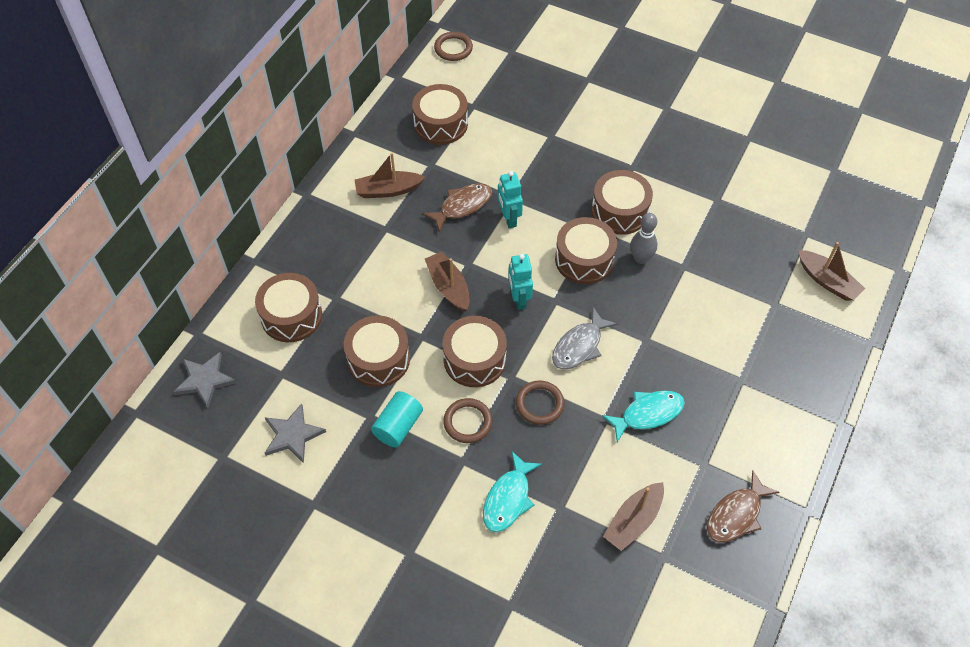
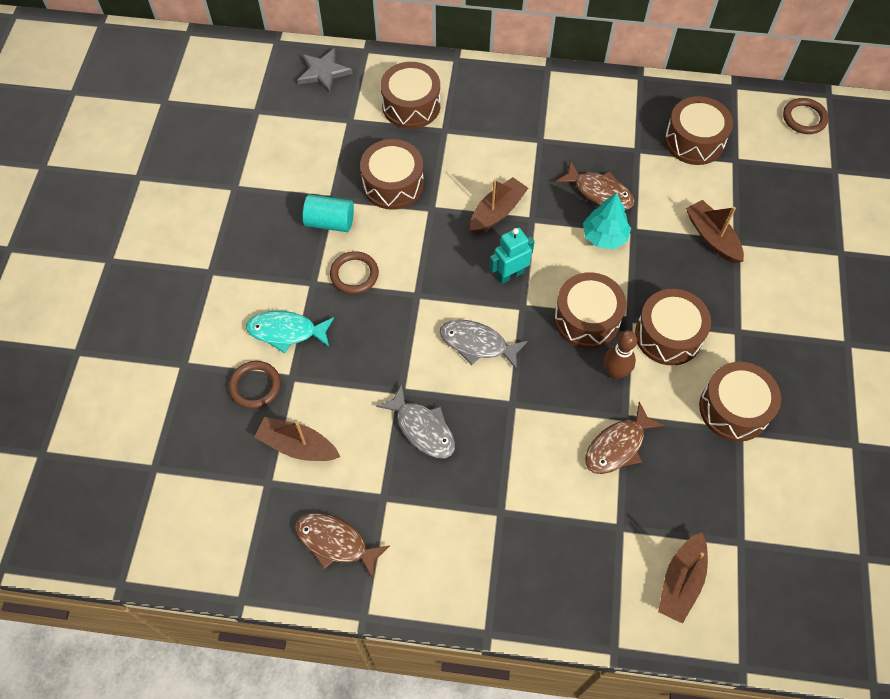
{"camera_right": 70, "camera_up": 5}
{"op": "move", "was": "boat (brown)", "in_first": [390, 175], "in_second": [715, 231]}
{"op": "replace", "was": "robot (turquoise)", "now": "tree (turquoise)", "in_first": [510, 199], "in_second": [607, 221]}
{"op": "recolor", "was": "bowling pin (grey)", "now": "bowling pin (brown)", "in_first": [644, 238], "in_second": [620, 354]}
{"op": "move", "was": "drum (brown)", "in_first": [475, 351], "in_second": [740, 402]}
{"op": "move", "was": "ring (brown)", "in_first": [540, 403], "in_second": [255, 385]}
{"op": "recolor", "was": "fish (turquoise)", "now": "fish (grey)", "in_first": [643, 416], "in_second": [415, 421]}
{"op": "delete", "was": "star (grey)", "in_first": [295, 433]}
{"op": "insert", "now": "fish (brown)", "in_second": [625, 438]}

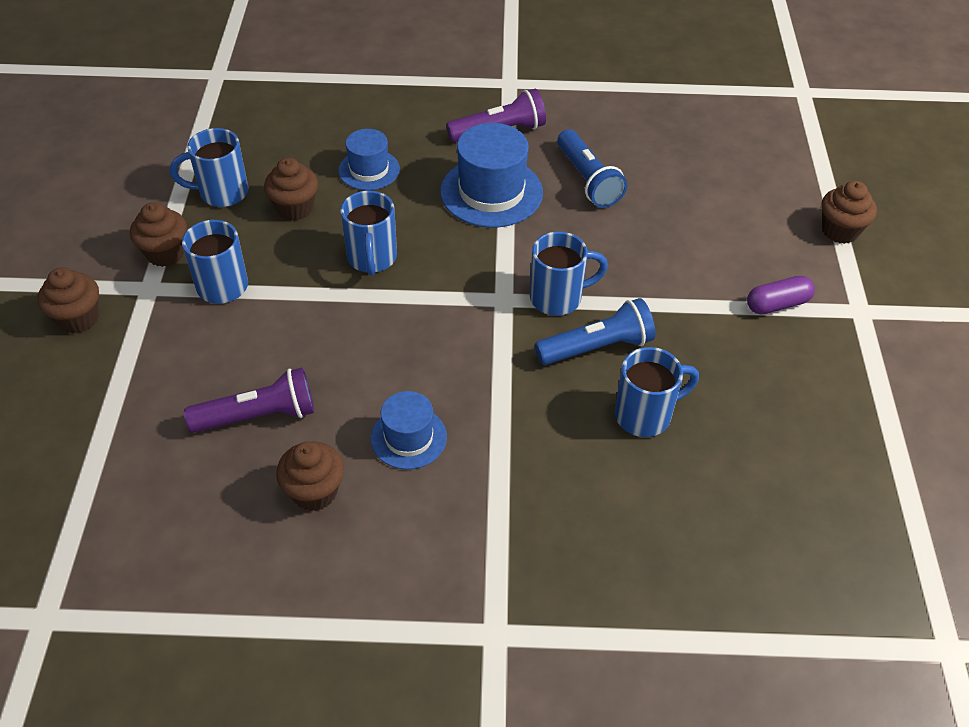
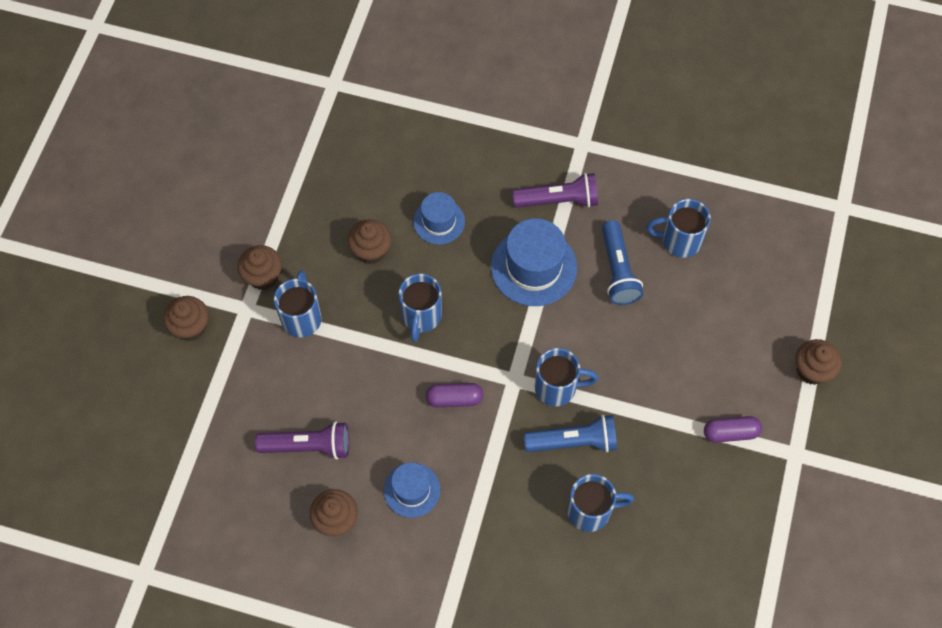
{"camera_right": 15, "camera_up": 15}
{"op": "move", "was": "mug (blue)", "in_first": [209, 167], "in_second": [678, 228]}
{"op": "insert", "now": "capsule (purple)", "in_second": [454, 395]}

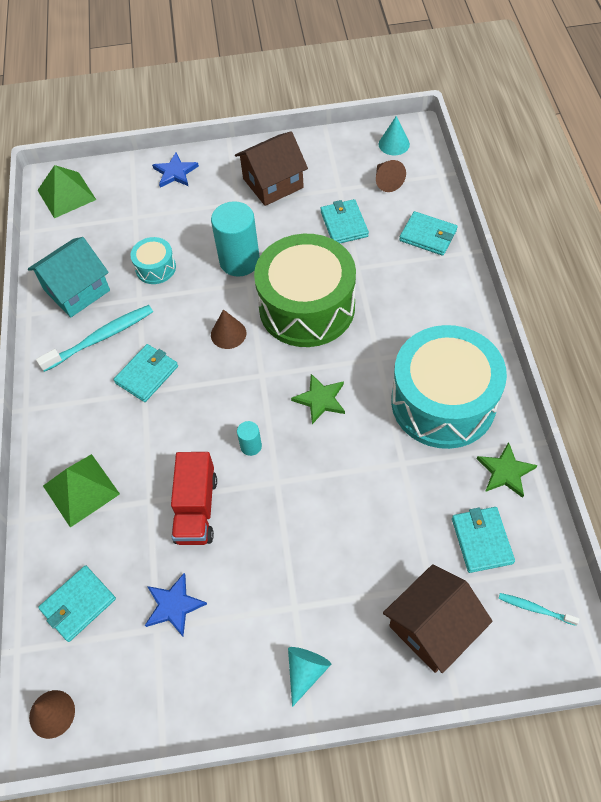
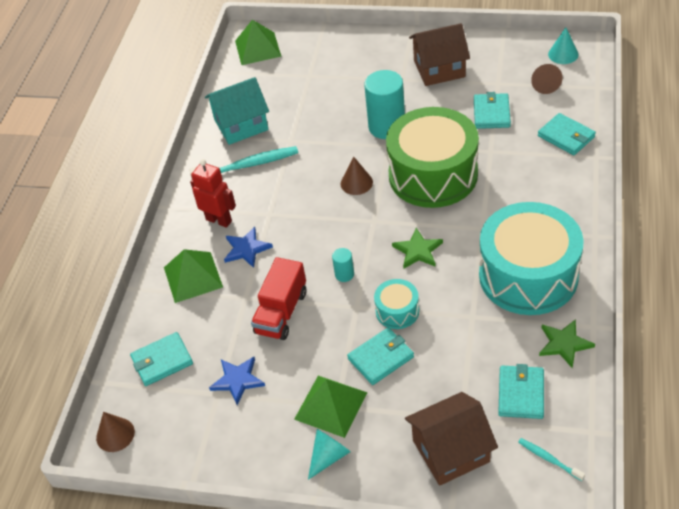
{"camera_right": 20, "camera_up": -10}
{"op": "move", "was": "star (blue)", "in_first": [175, 170], "in_second": [248, 247]}
{"op": "move", "was": "drum (turquoise)", "in_first": [153, 260], "in_second": [396, 304]}
{"op": "move", "was": "wallet (turquoise)", "in_first": [146, 373], "in_second": [380, 356]}
{"op": "insert", "now": "robot (red)", "in_second": [213, 193]}
{"op": "insert", "now": "pyramid (green)", "in_second": [331, 407]}

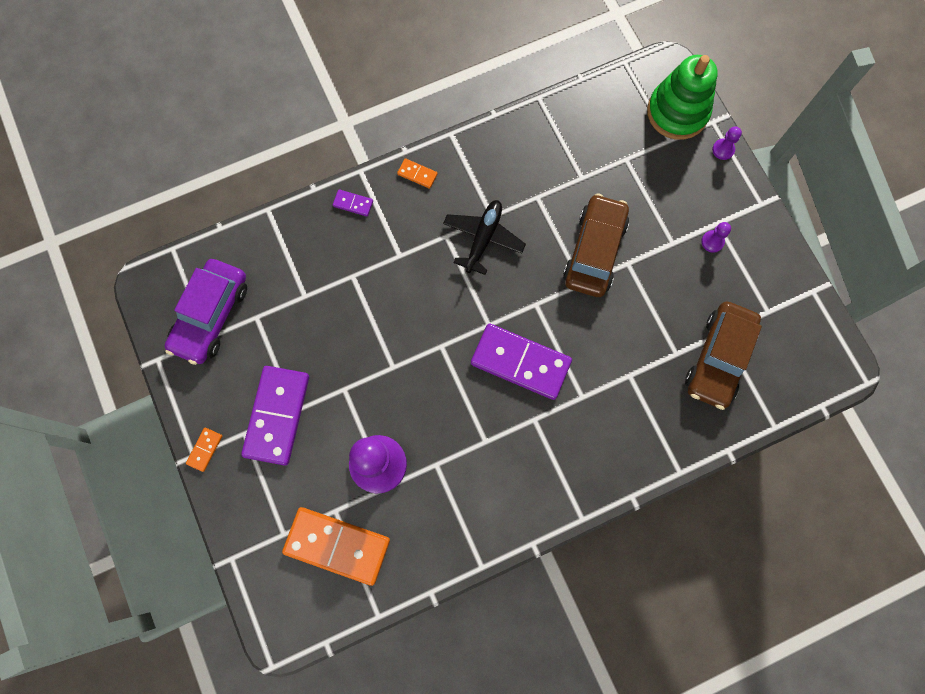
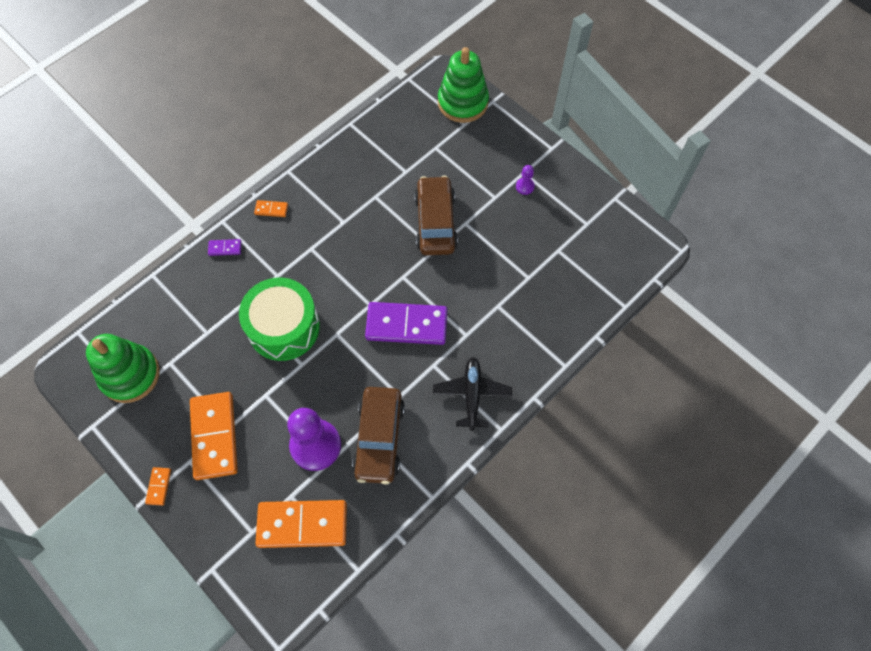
{"camera_right": -20, "camera_up": -10}
{"op": "delete", "was": "pawn (purple)", "in_first": [727, 143]}
{"op": "move", "was": "plane (black)", "in_first": [484, 237], "in_second": [472, 394]}
{"op": "replace", "was": "car (purple)", "now": "stacking toy (green)", "in_first": [206, 312], "in_second": [123, 368]}
{"op": "move", "was": "car (brown)", "in_first": [723, 356], "in_second": [378, 436]}
{"op": "recolor", "was": "domino (purple)", "now": "domino (orange)", "in_first": [275, 416], "in_second": [214, 436]}
{"op": "insert", "now": "drum (green)", "in_second": [279, 319]}

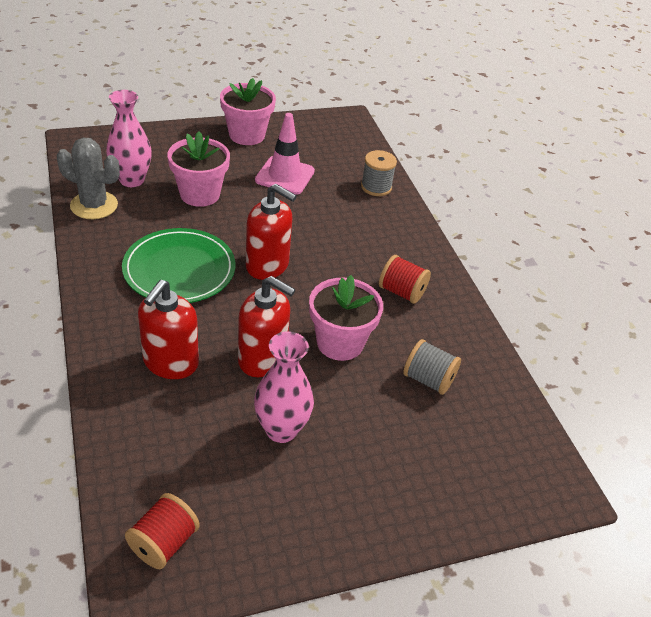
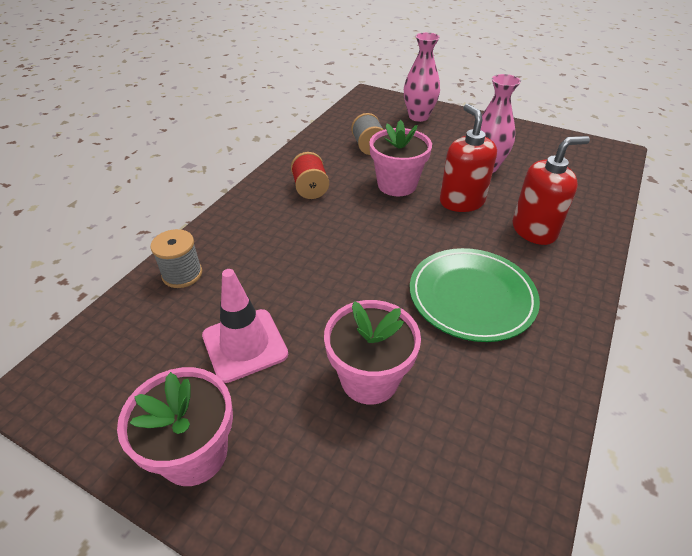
{"camera_right": -130, "camera_up": 0}
{"op": "move", "was": "vase (pink)", "in_first": [129, 138], "in_second": [422, 77]}
{"op": "delete", "was": "cactus (grey)", "in_first": [88, 178]}
{"op": "delete", "was": "soap dispenser (red)", "in_first": [271, 232]}
{"op": "delete", "was": "spool (red)", "in_first": [162, 531]}

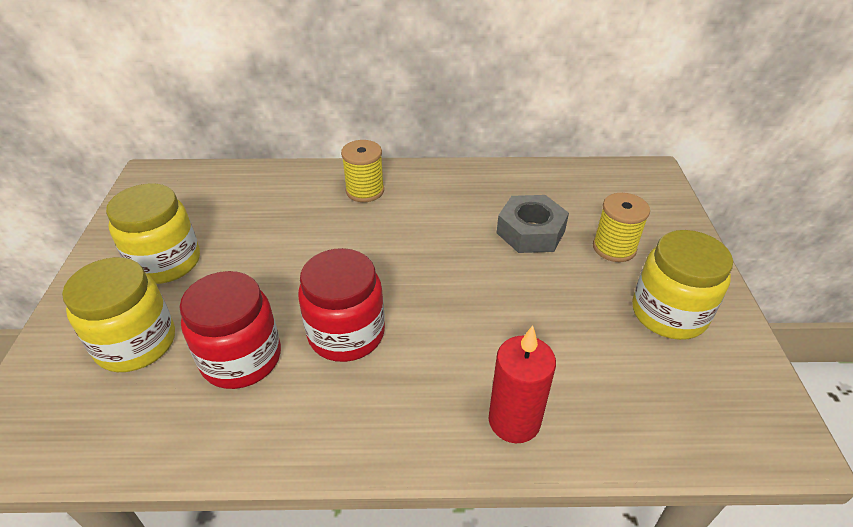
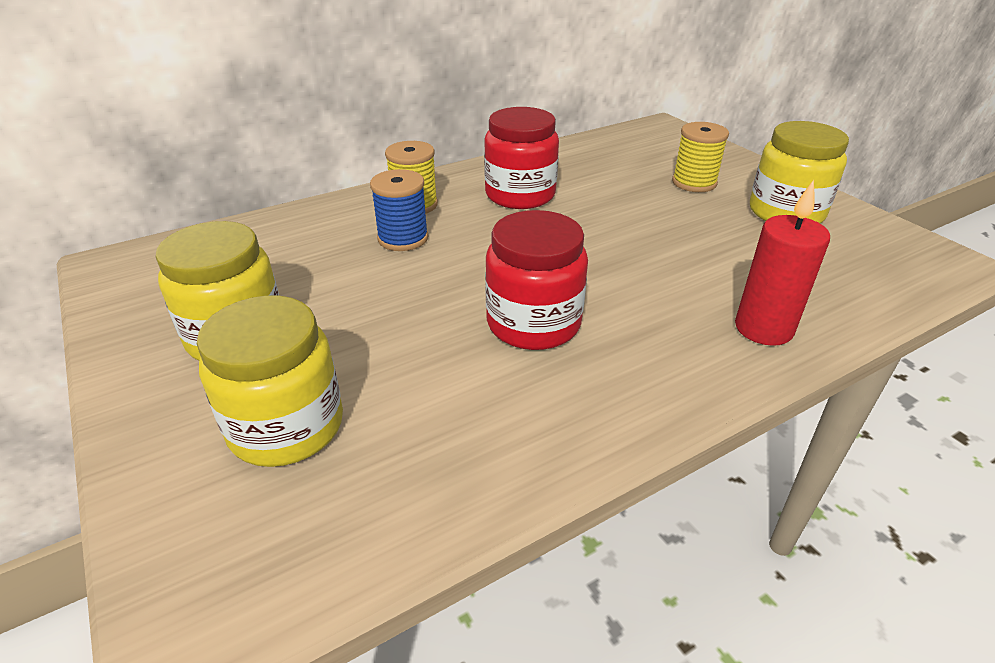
{"camera_right": -30, "camera_up": -5}
{"op": "delete", "was": "nut (grey)", "in_first": [533, 224]}
{"op": "move", "was": "jar (red)", "in_first": [230, 330], "in_second": [521, 158]}
{"op": "insert", "now": "spool (blue)", "in_second": [399, 210]}

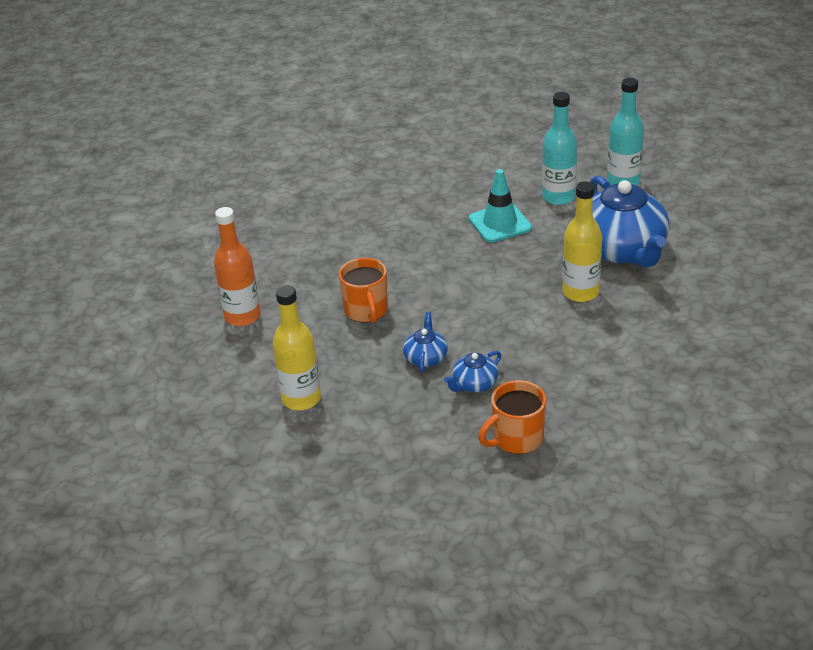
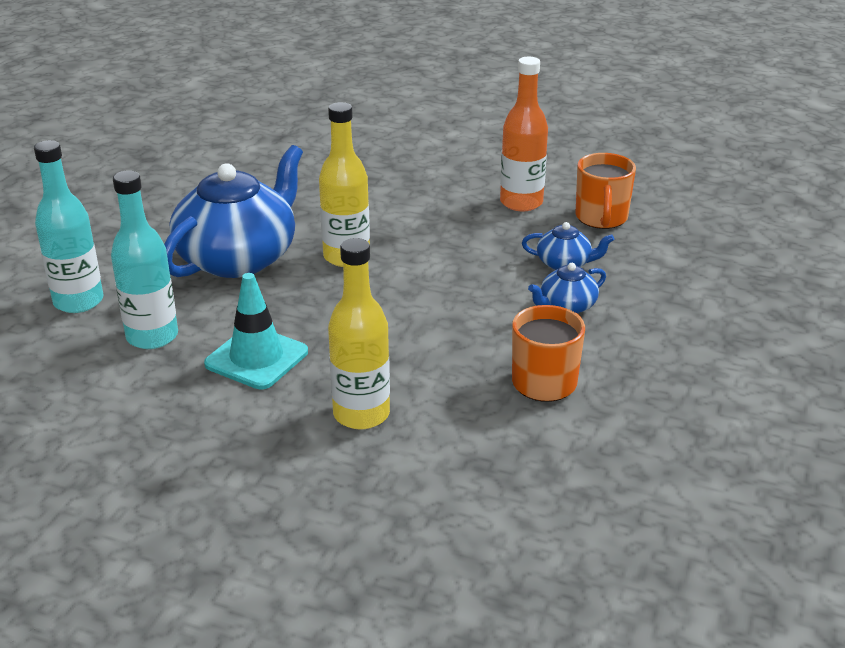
{"camera_right": -130, "camera_up": -5}
{"op": "move", "was": "bottle (orange)", "in_first": [237, 266], "in_second": [524, 134]}
{"op": "move", "was": "bottle (yellow)", "in_first": [297, 347], "in_second": [359, 334]}
{"op": "rotate", "was": "mug (orange)", "in_first": [512, 417], "in_second": [606, 191], "clockwise": 75}

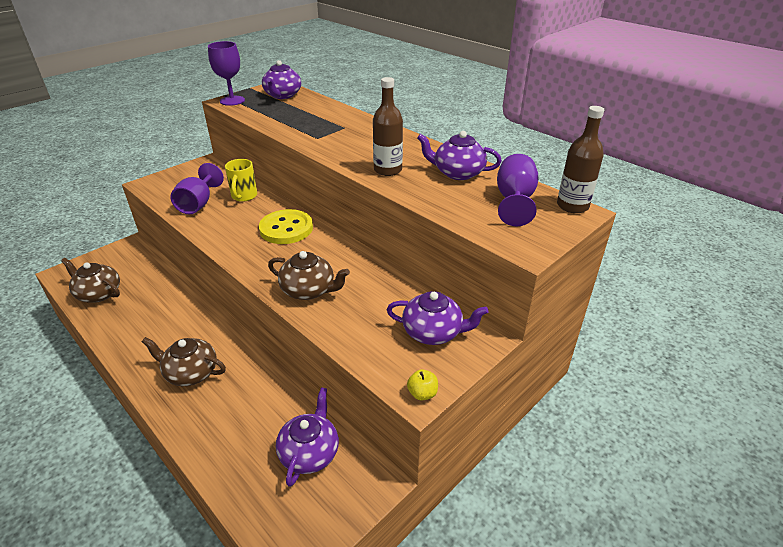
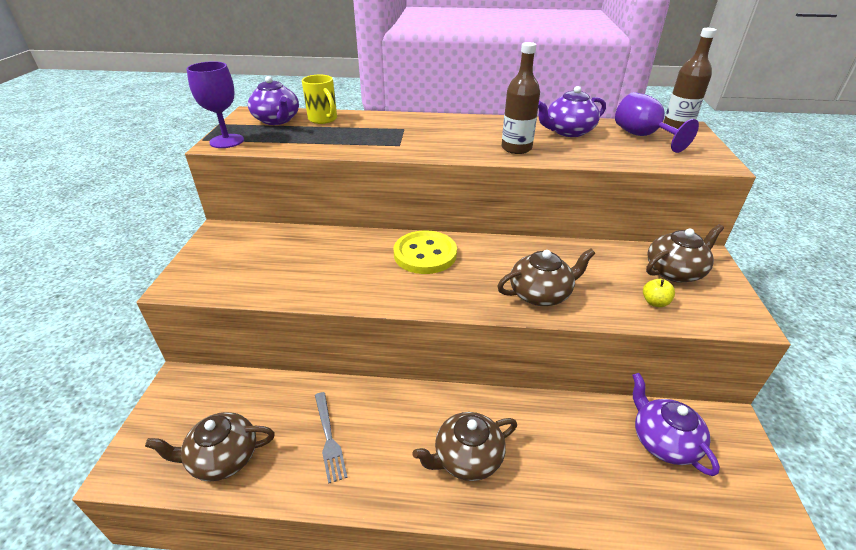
{"camera_right": -40, "camera_up": 0}
{"op": "move", "was": "mug (yellow)", "in_first": [241, 180], "in_second": [319, 99]}
{"op": "delete", "was": "goblet (purple)", "in_first": [197, 189]}
{"op": "recolor", "was": "teapot (purple)", "now": "teapot (brown)", "in_first": [437, 318], "in_second": [685, 253]}
{"op": "move", "was": "apple (yellow)", "in_first": [422, 384], "in_second": [659, 293]}
{"op": "insert", "now": "fork (grey)", "in_second": [331, 438]}

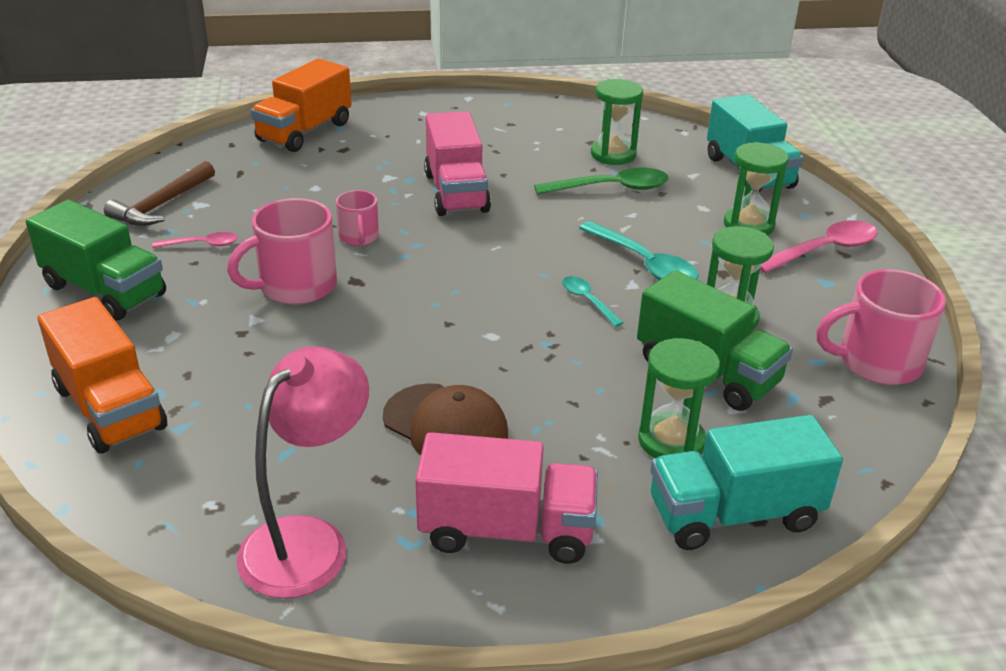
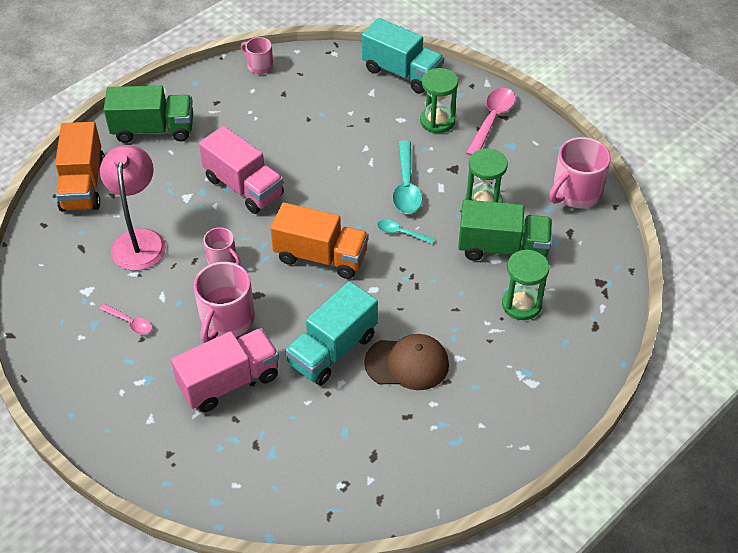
{"camera_right": -35, "camera_up": 15}
{"op": "delete", "was": "hourglass (green)", "in_first": [617, 122]}
{"op": "delete", "was": "hammer (brown)", "in_first": [159, 193]}
{"op": "delete", "was": "spoon (green)", "in_first": [601, 181]}
{"op": "move", "was": "truck (green)", "in_first": [96, 260], "in_second": [148, 114]}
{"op": "rotate", "was": "spoon (turquoise)", "in_first": [638, 250], "in_second": [407, 177], "clockwise": 75}
{"op": "rotate", "was": "spoon (pink)", "in_first": [195, 240], "in_second": [126, 319], "clockwise": 75}
{"op": "move", "was": "truck (orange)", "in_first": [102, 375], "in_second": [319, 240]}
{"op": "move", "was": "lamp (pink)", "in_first": [302, 472], "in_second": [133, 208]}
{"op": "move", "was": "truck (turquoise)", "in_first": [746, 482], "in_second": [331, 333]}
{"op": "move", "was": "truck (pink)", "in_first": [506, 498], "in_second": [225, 370]}
{"op": "insert", "now": "mug (pink)", "in_second": [257, 55]}

